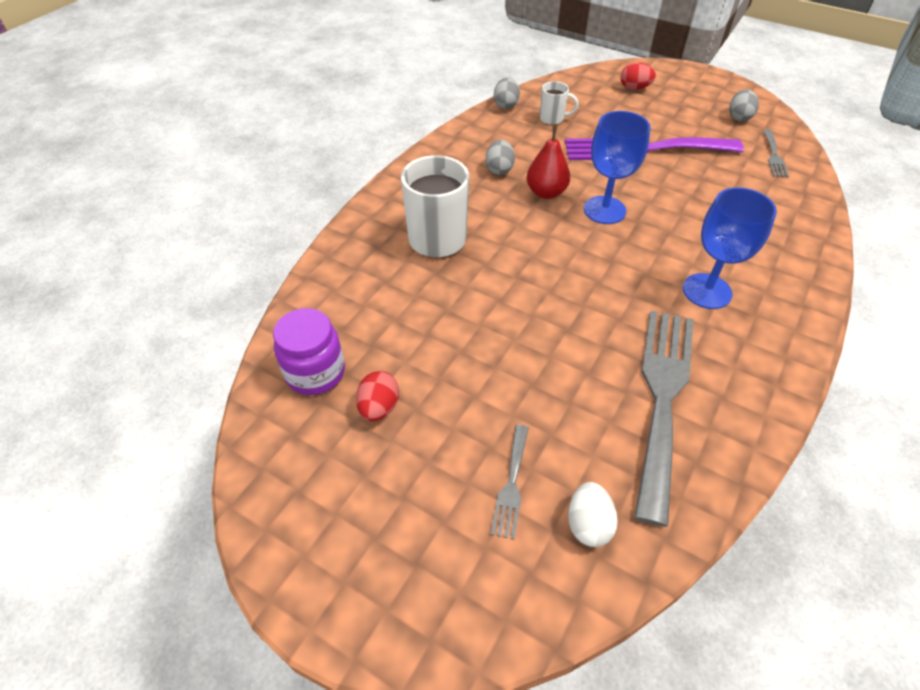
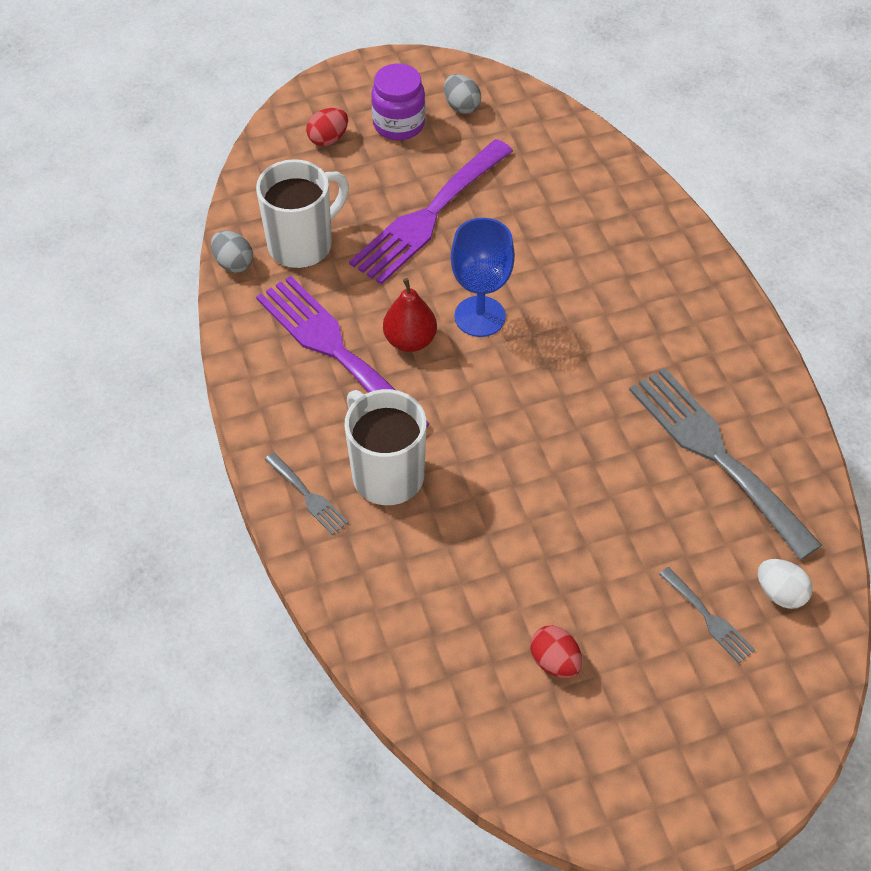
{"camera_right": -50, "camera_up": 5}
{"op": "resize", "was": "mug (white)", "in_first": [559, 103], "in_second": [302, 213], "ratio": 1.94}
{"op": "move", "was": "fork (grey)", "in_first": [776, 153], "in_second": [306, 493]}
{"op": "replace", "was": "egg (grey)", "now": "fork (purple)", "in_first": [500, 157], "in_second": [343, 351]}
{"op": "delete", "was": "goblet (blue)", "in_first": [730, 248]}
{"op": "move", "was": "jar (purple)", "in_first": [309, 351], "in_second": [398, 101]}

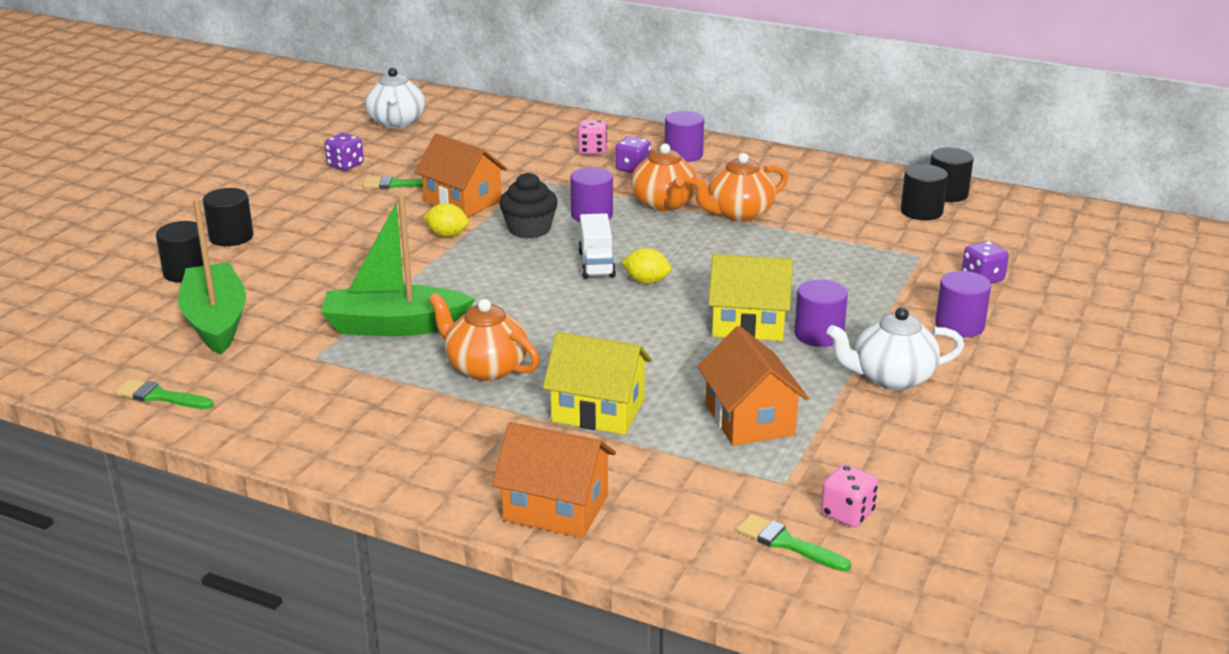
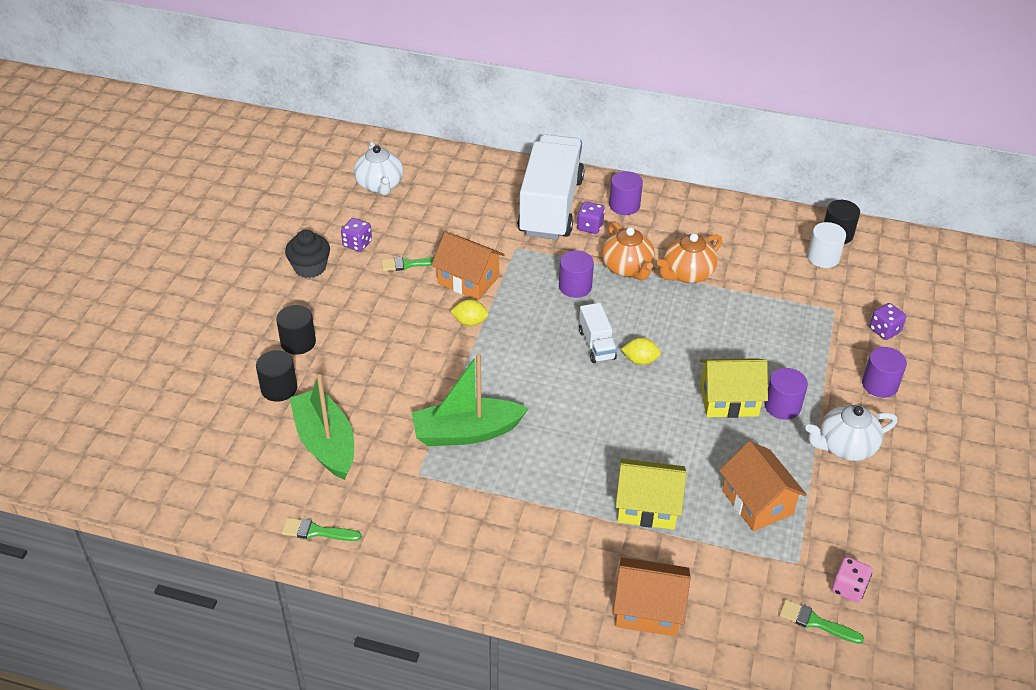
{"camera_right": -10, "camera_up": 15}
{"op": "replace", "was": "dice (pink)", "now": "truck (white)", "in_first": [592, 137], "in_second": [550, 187]}
{"op": "recolor", "was": "cylinder (black)", "now": "cylinder (white)", "in_first": [924, 192], "in_second": [826, 245]}
{"op": "move", "was": "cupcake (black)", "in_first": [529, 206], "in_second": [307, 254]}
{"op": "delete", "was": "teapot (orange)", "in_first": [484, 337]}

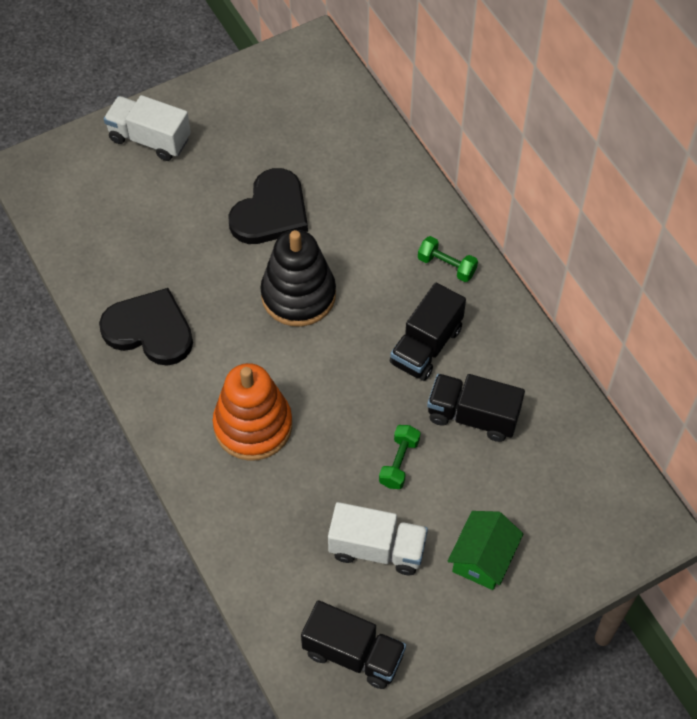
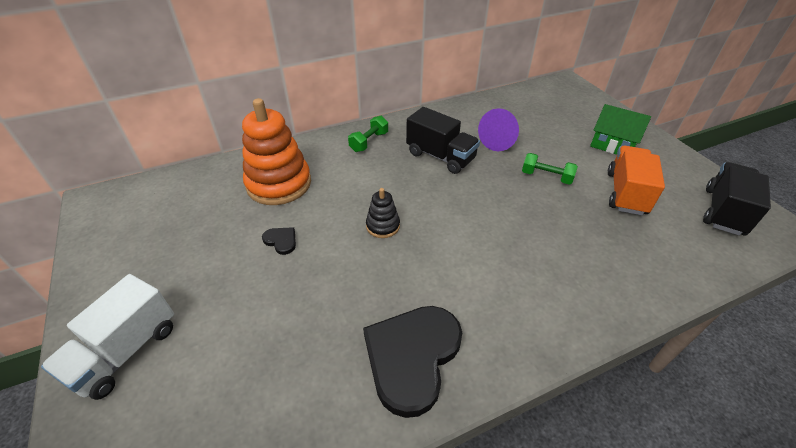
{"camera_right": -85, "camera_up": -15}
{"op": "resize", "was": "heart (black)", "in_first": [268, 206], "in_second": [279, 241], "ratio": 0.41}
{"op": "resize", "was": "stacking toy (black)", "in_first": [298, 278], "in_second": [383, 213], "ratio": 0.48}
{"op": "move", "was": "stacking toy (orange)", "in_first": [252, 412], "in_second": [276, 151]}
{"op": "replace", "was": "truck (black)", "now": "cone (purple)", "in_first": [476, 408], "in_second": [498, 129]}
{"op": "recolor", "was": "truck (white)", "now": "truck (orange)", "in_first": [378, 538], "in_second": [636, 180]}

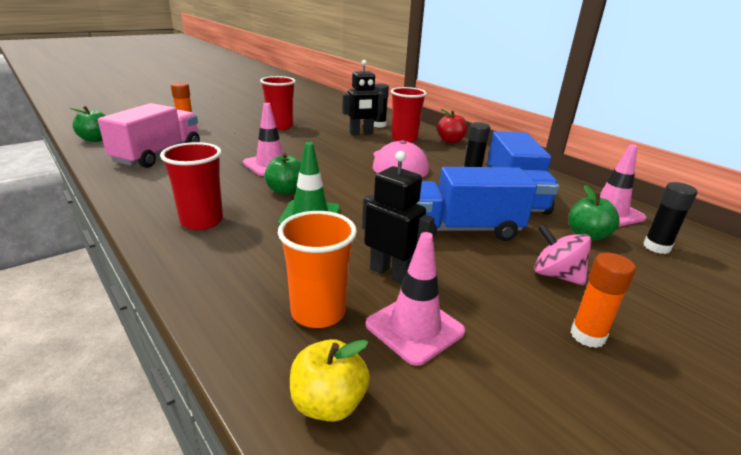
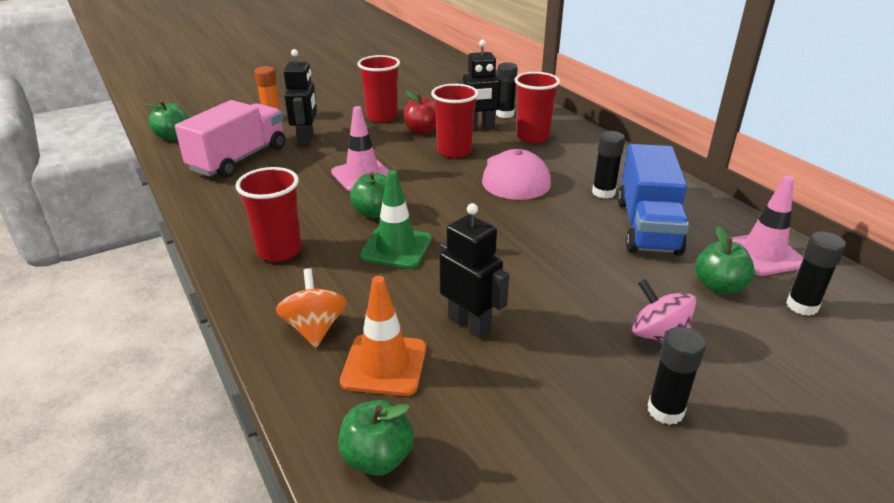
{"camera_right": 10, "camera_up": 5}
{"op": "move", "was": "apple (red)", "in_first": [452, 126], "in_second": [420, 112]}
{"op": "delete", "was": "truck (blue)", "in_first": [476, 204]}
{"op": "replace", "was": "cup (orange)", "now": "traffic cone (orange)", "in_first": [317, 269], "in_second": [383, 336]}
{"op": "delete", "was": "traffic cone (pink)", "in_first": [415, 299]}
{"op": "recolor", "was": "glue stick (orange)", "now": "glue stick (black)", "in_first": [603, 300], "in_second": [677, 376]}
{"op": "recolor", "was": "apple (yellow)", "now": "apple (green)", "in_first": [330, 380], "in_second": [376, 438]}
{"op": "insert", "now": "robot (black)", "in_second": [300, 97]}
{"op": "insert", "now": "cup (red)", "in_second": [455, 121]}
{"op": "insert", "now": "spinning top (orange)", "in_second": [311, 307]}

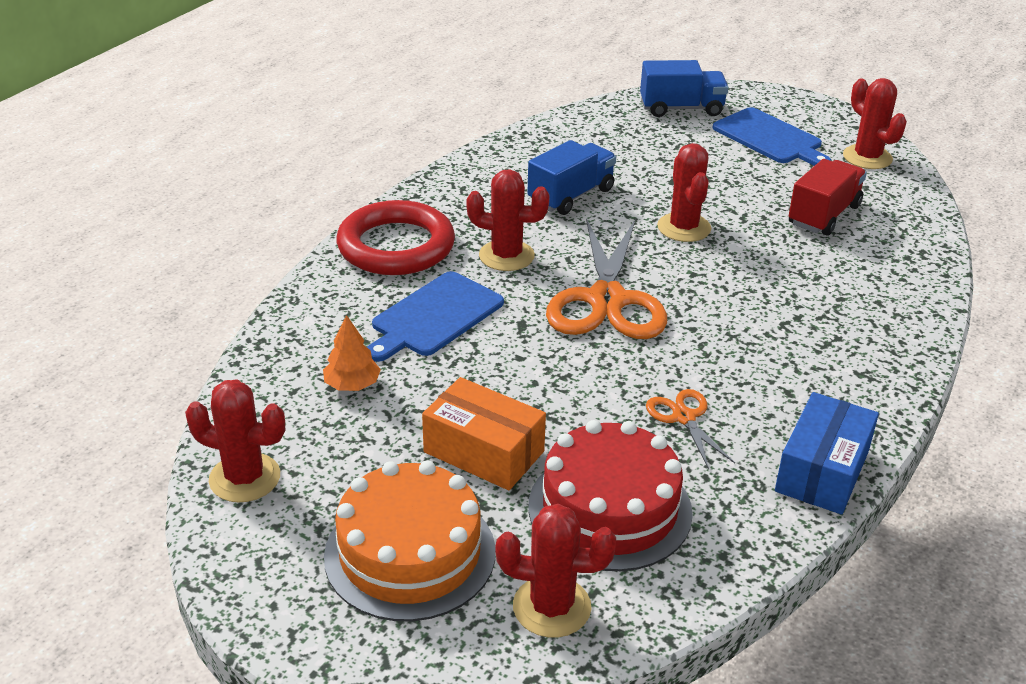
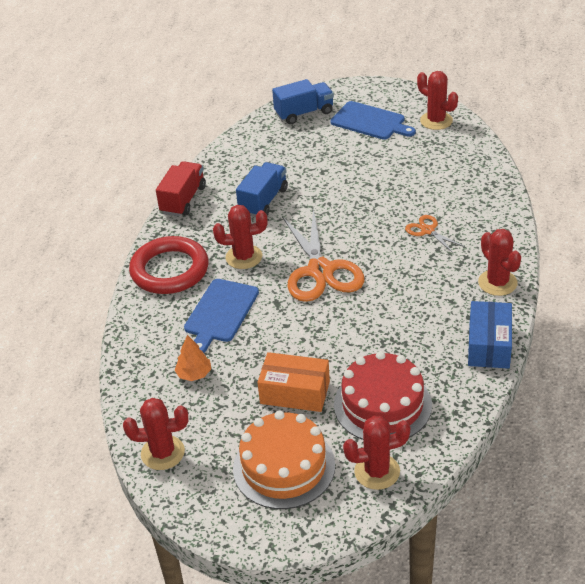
{"camera_right": -15, "camera_up": 5}
{"op": "move", "was": "cactus (red)", "in_first": [684, 192], "in_second": [499, 262]}
{"op": "move", "was": "truck (red)", "in_first": [828, 197], "in_second": [181, 188]}
{"op": "move", "was": "scissors (orange)", "in_first": [690, 429], "in_second": [435, 234]}

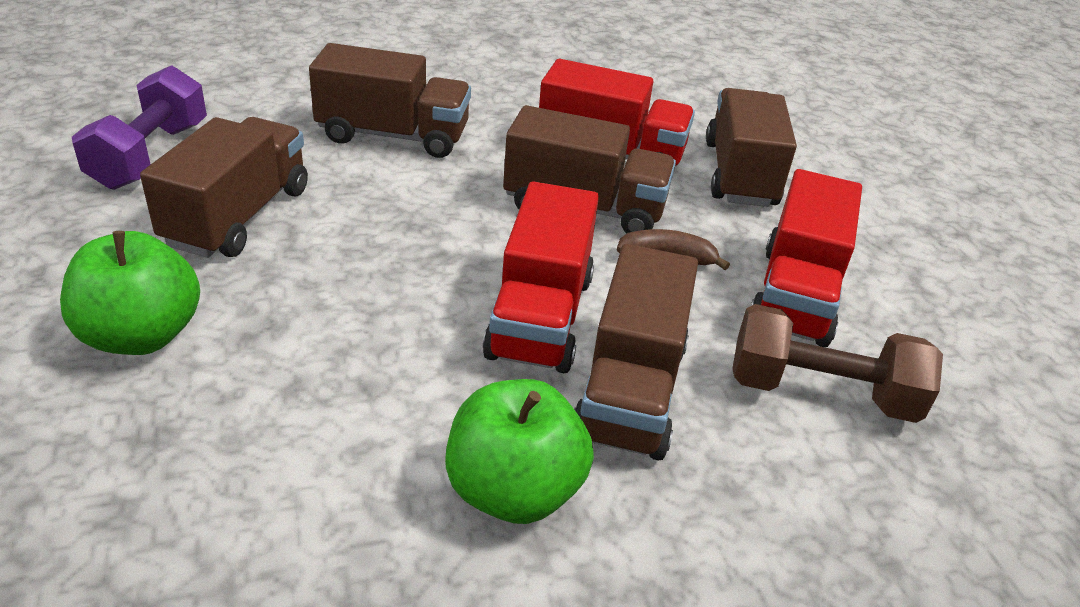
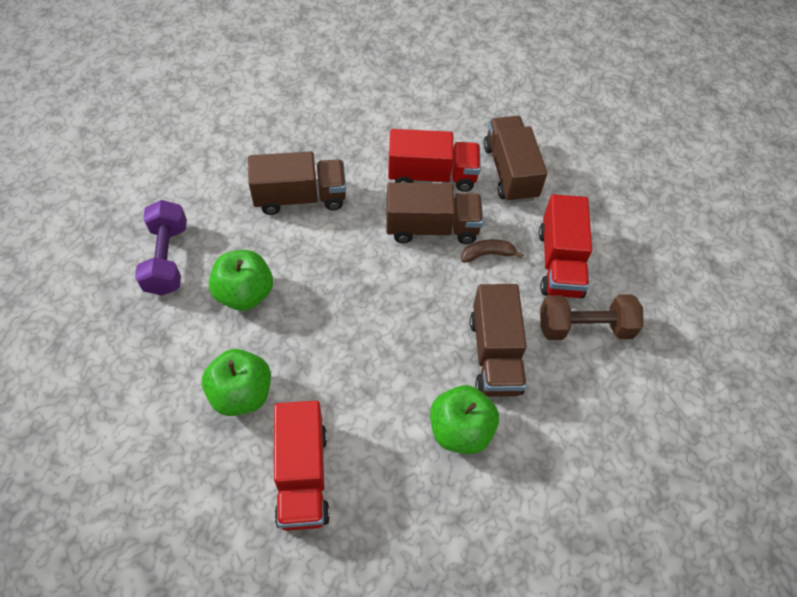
{"camera_right": -15, "camera_up": 20}
{"op": "replace", "was": "truck (brown)", "now": "apple (green)", "in_first": [224, 187], "in_second": [241, 280]}
{"op": "move", "was": "truck (red)", "in_first": [541, 277], "in_second": [302, 466]}

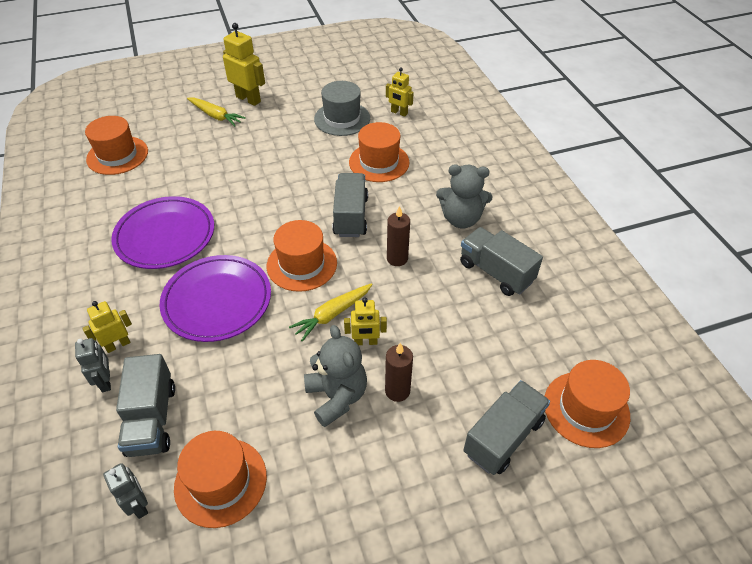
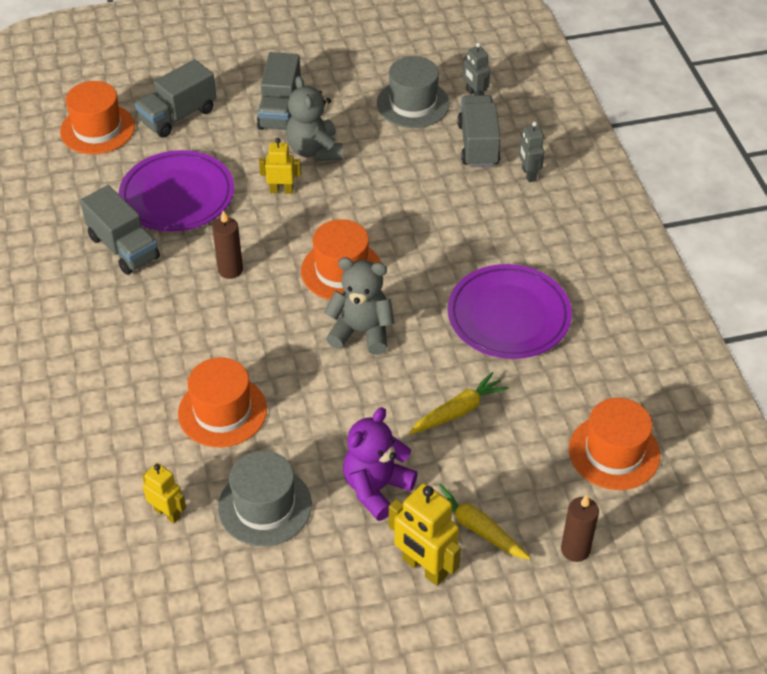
{"camera_right": -175, "camera_up": 0}
{"op": "move", "was": "teddy bear (grey)", "in_first": [464, 196], "in_second": [359, 306]}
{"op": "move", "was": "truck (grey)", "in_first": [350, 205], "in_second": [279, 91]}
{"op": "move", "was": "plate (purple)", "in_first": [215, 298], "in_second": [176, 191]}
{"op": "move", "was": "carrot (yellow)", "in_first": [331, 312], "in_second": [458, 403]}
{"op": "delete", "was": "robot (yellow)", "in_first": [107, 327]}
{"op": "move", "was": "candle (brown)", "in_first": [399, 372], "in_second": [580, 528]}
{"op": "recolor", "was": "hat (orange)", "now": "hat (grey)", "in_first": [220, 479], "in_second": [413, 92]}
{"op": "insert", "now": "teddy bear (purple)", "in_second": [380, 464]}

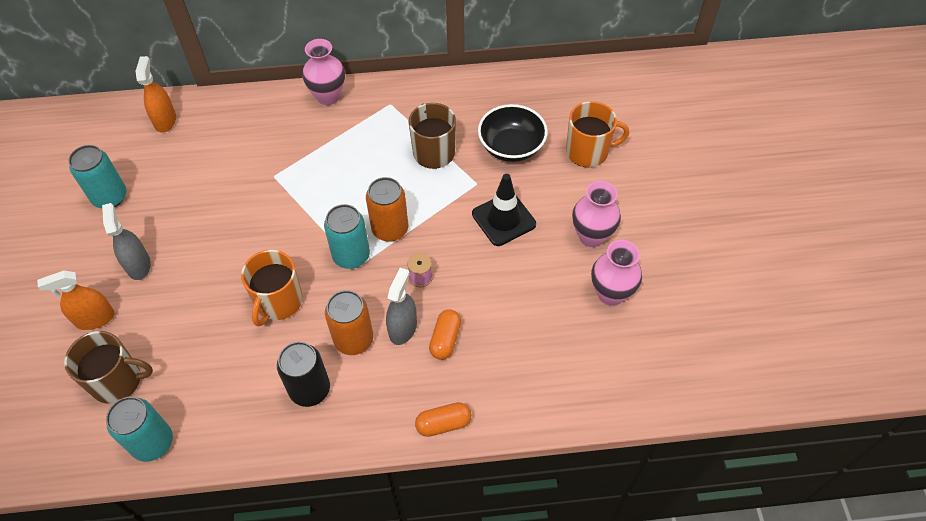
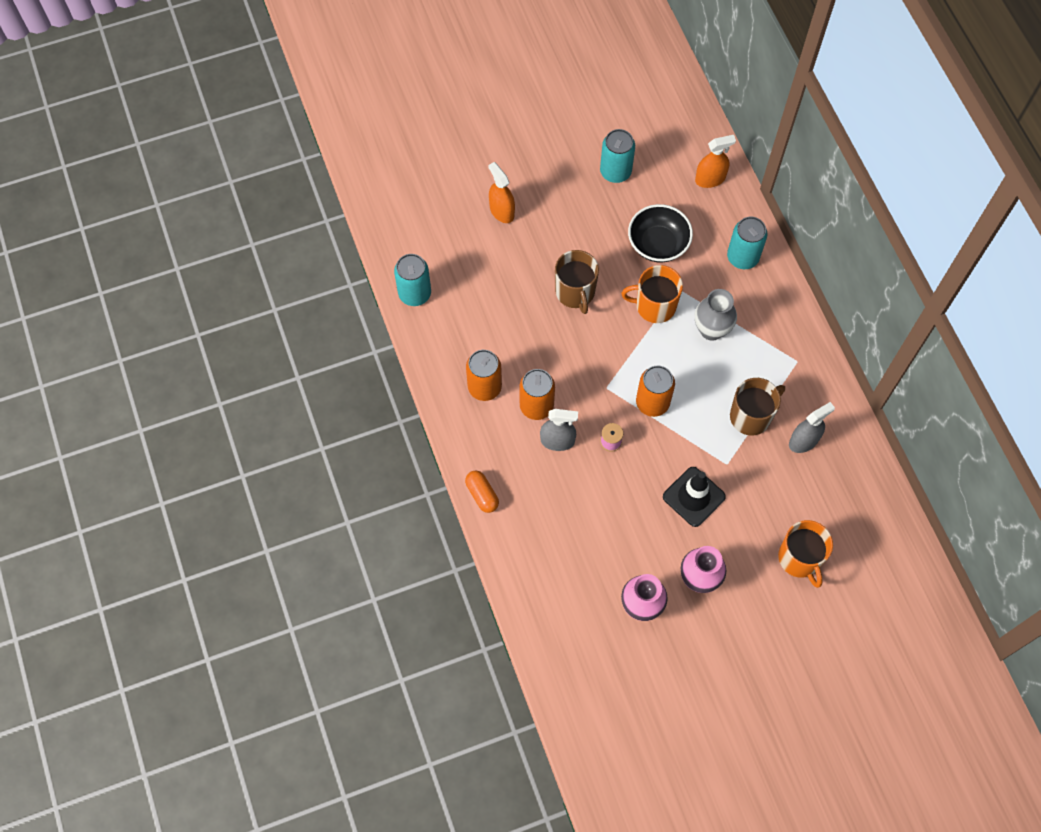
{"camera_right": 75, "camera_up": 10}
{"op": "delete", "was": "vase (pink)", "in_first": [323, 72]}
{"op": "move", "was": "bowl (black)", "in_first": [513, 133], "in_second": [660, 233]}
{"op": "move", "was": "spray bottle (grey)", "in_first": [126, 241], "in_second": [812, 427]}
{"op": "move", "was": "can (turquoise)", "in_first": [347, 236], "in_second": [747, 243]}
{"op": "move", "was": "mug (orange)", "in_first": [272, 288], "in_second": [652, 294]}
{"op": "delete", "was": "capsule (orange)", "in_first": [445, 334]}
{"op": "move", "was": "mug (brown)", "in_first": [108, 367], "in_second": [577, 282]}
{"op": "recolor", "was": "can (black)", "now": "can (orange)", "in_first": [303, 374], "in_second": [484, 375]}
{"op": "insert", "now": "vase (grey)", "in_second": [716, 315]}

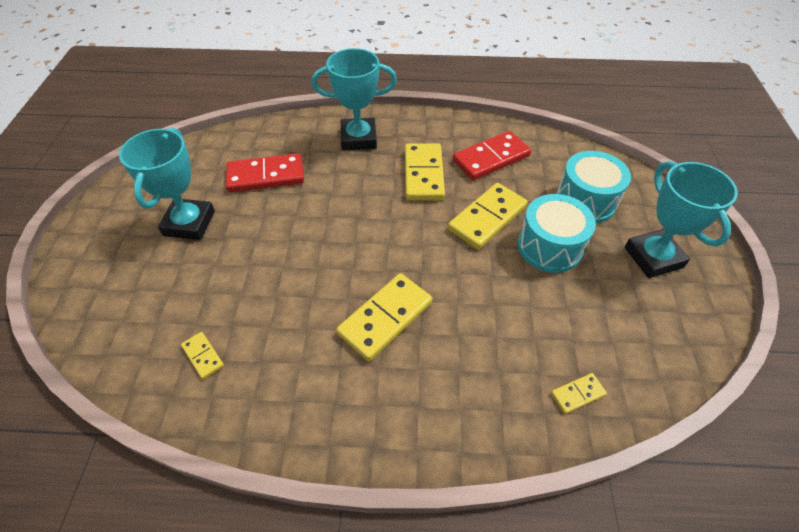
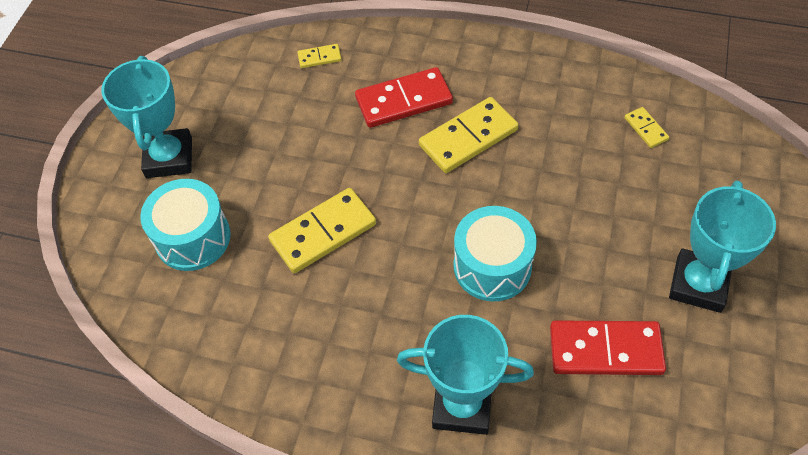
{"camera_right": -165, "camera_up": 5}
{"op": "move", "was": "domino (red)", "in_first": [491, 155], "in_second": [404, 97]}
{"op": "delete", "was": "domino (yellow)", "in_first": [425, 171]}
{"op": "move", "was": "drum (turquoise)", "in_first": [557, 233], "in_second": [495, 253]}

